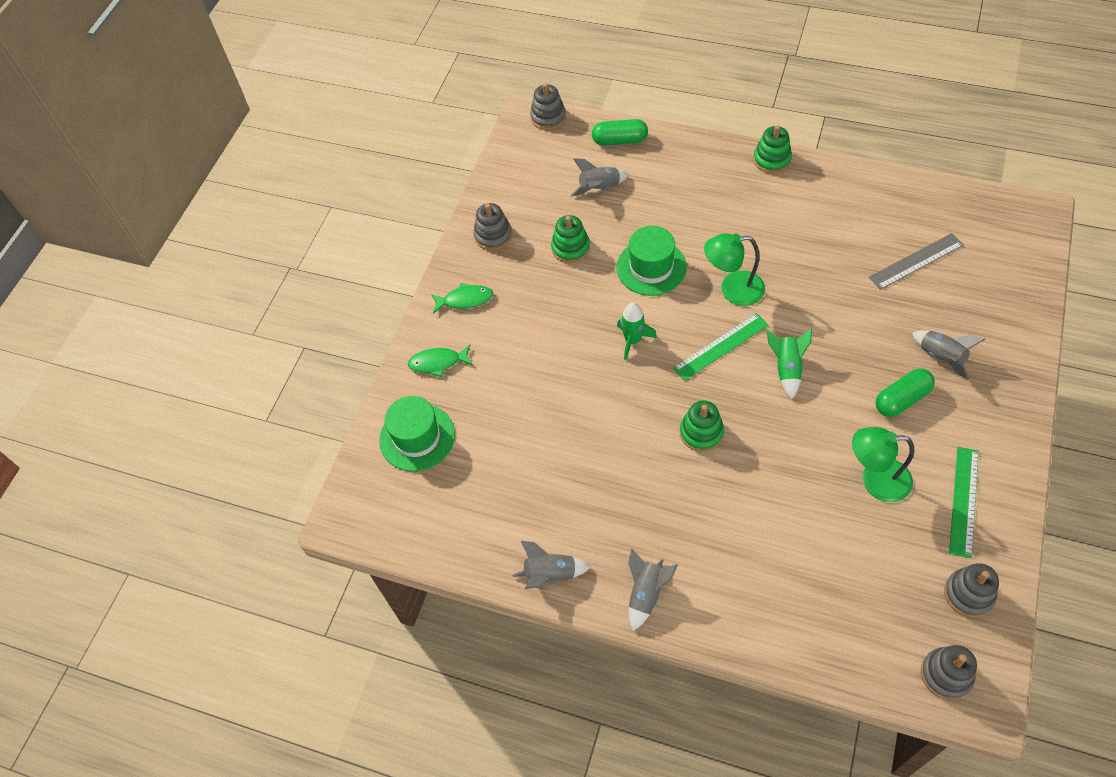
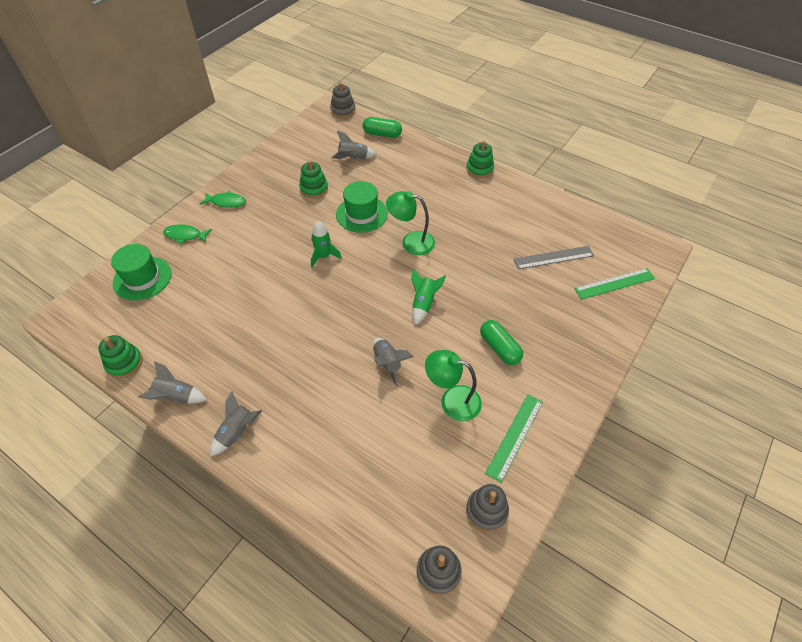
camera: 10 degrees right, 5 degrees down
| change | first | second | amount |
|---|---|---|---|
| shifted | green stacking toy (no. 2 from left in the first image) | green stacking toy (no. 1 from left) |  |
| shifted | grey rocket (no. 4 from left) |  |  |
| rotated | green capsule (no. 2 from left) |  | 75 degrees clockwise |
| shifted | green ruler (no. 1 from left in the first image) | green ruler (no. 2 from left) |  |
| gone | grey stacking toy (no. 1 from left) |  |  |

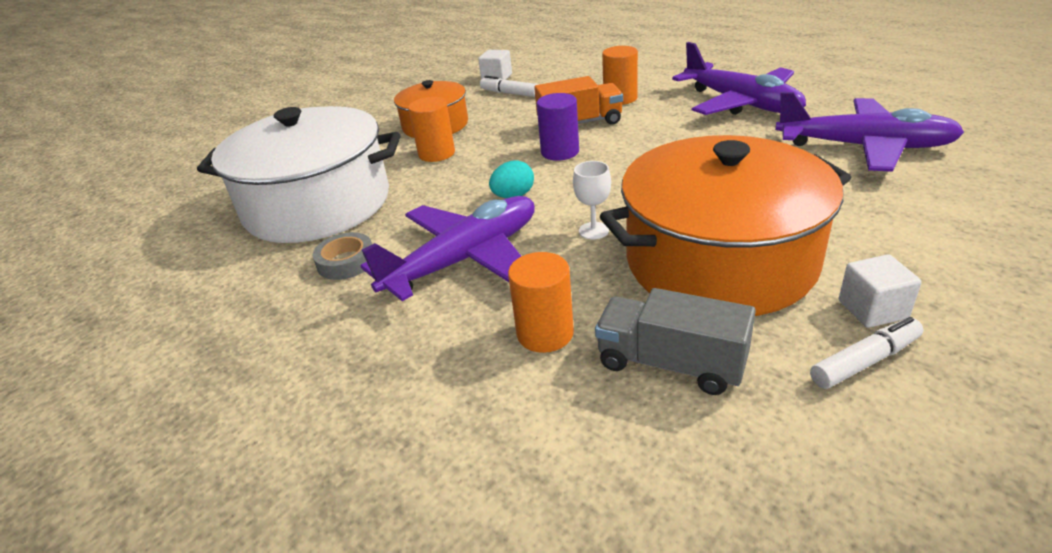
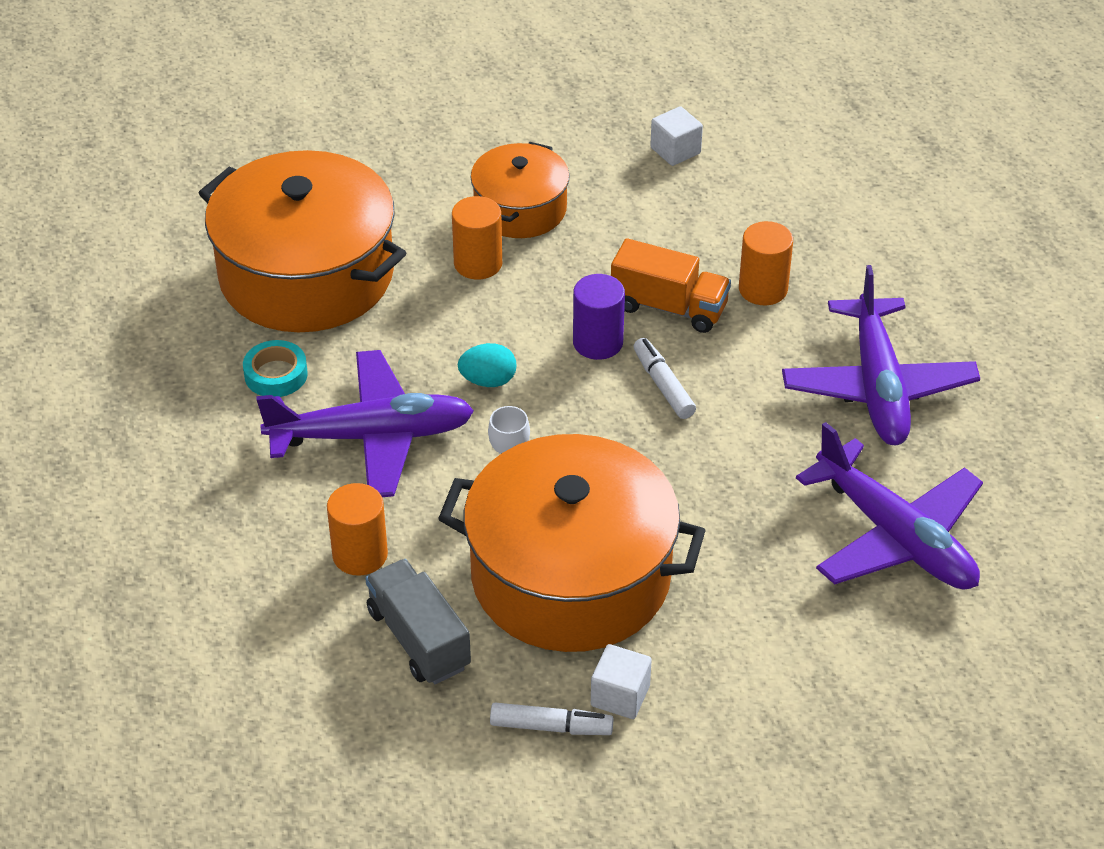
camera: 30 degrees right, 10 degrees up
| change | first | second | amount |
|---|---|---|---|
| repainted | white pot | orange pot (no. 1 from left) |  |
| repainted | grey tape | turquoise tape |  |
| shifted | white marker (no. 1 from left in the first image) | white marker (no. 2 from left) |  |

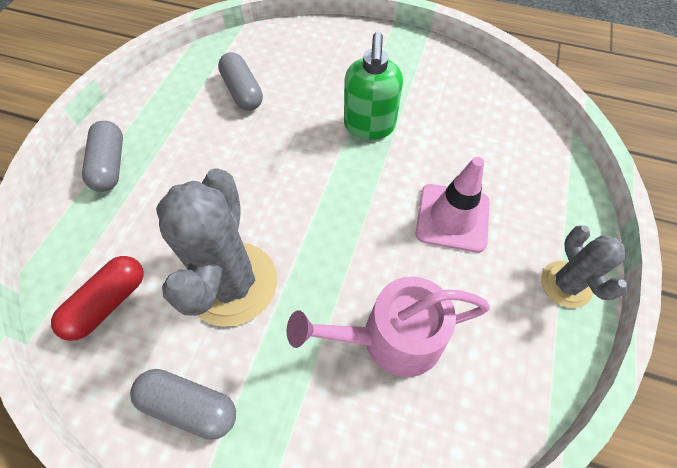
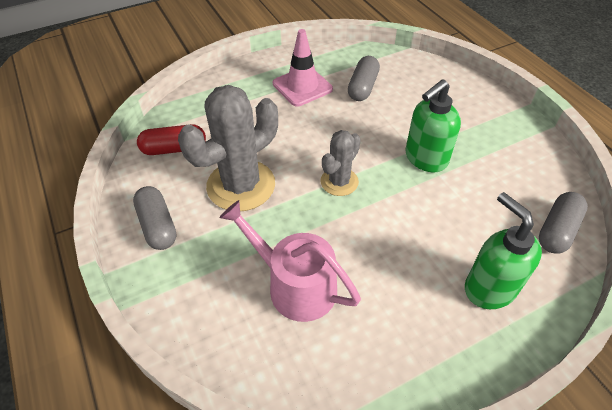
camera: 45 degrees right, 10 degrees down
| change | first | second | amount |
|---|---|---|---|
| shifted | pink traffic cone |  |  |
| shifted | grey cactus (no. 2 from left) |  |  |
| new |  | green soap dispenser (no. 2 from left) |  |
| shifted | grey capsule (no. 1 from left in the first image) | grey capsule (no. 3 from left) |  |

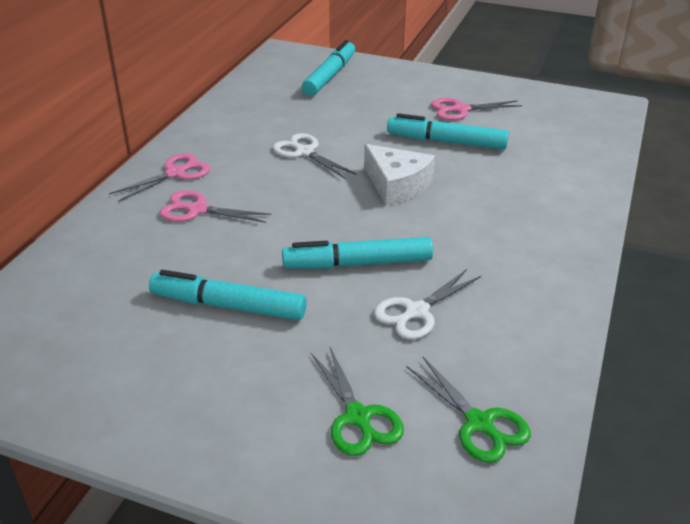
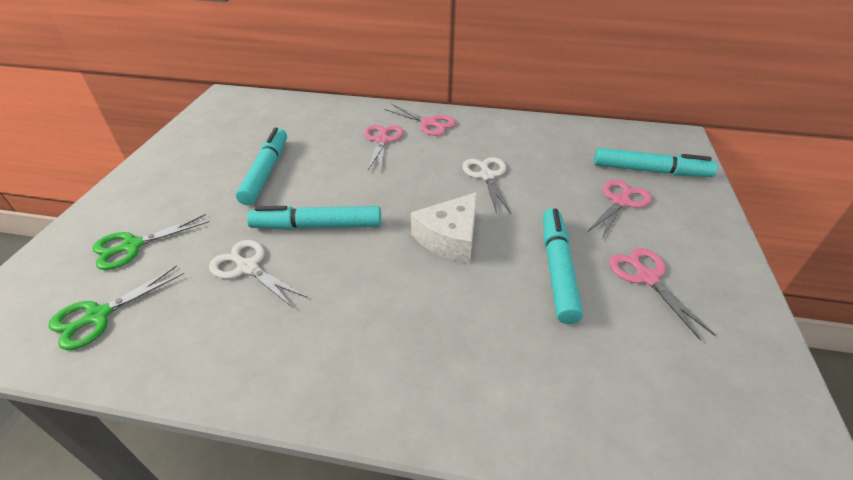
camera: 80 degrees right, 5 degrees up
| change | first | second | amount |
|---|---|---|---|
| rotated | turquoise marker (no. 3 from left in the first image) | turquoise marker (no. 2 from left) | 75 degrees counterclockwise |
| rotated | white scissors (no. 1 from left in the first image) | white scissors (no. 2 from left) | 45 degrees counterclockwise |
| new |  | pink scissors (no. 3 from left) |  |

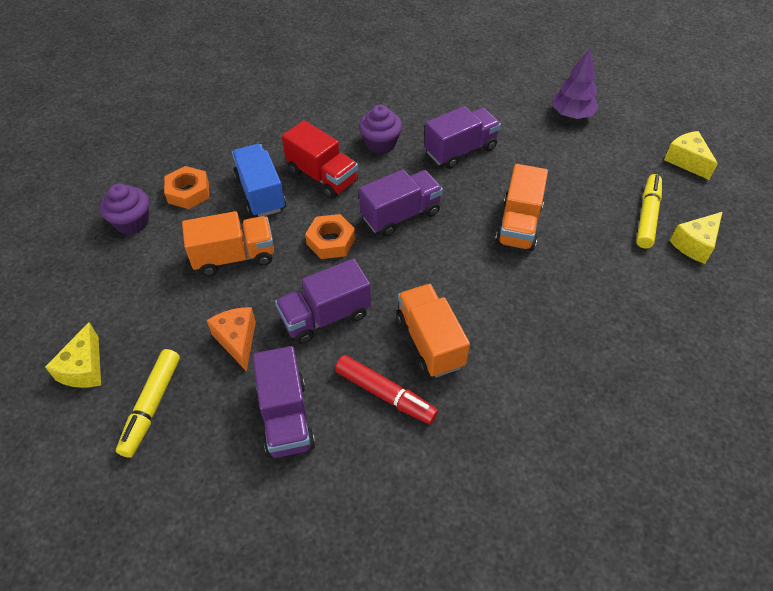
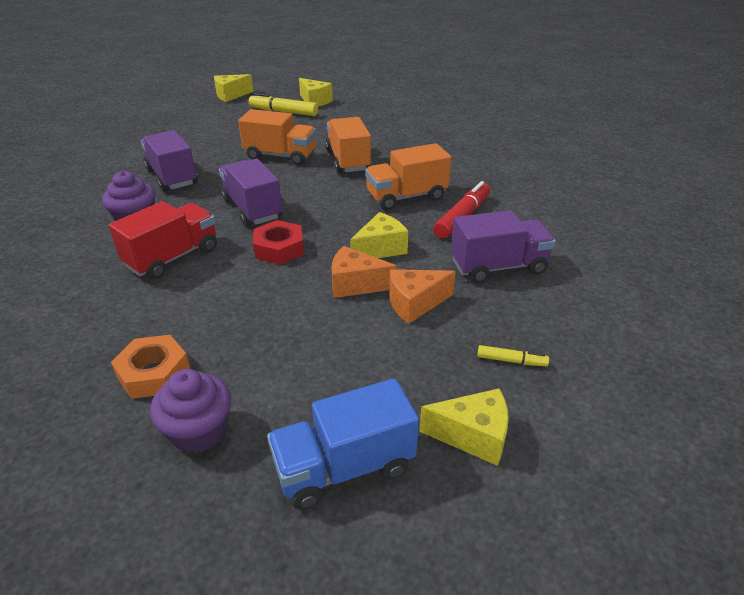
camera: 90 degrees left, 15 degrees down
| change | first | second | amount |
|---|---|---|---|
| repainted | orange nut (no. 2 from left) | red nut |  |
| shifted | blue truck |  |  |
| shifted | orange truck (no. 1 from left in the first image) | orange truck (no. 2 from left) |  |
| new |  | orange cheese (no. 1 from left) |  |
| swapped | purple truck (no. 2 from left) | yellow cheese (no. 3 from left) |  |
| scaled | yellow marker (no. 1 from left in the first image) | yellow marker (no. 2 from left) | x0.51 |
| gone | purple tree |  |  |

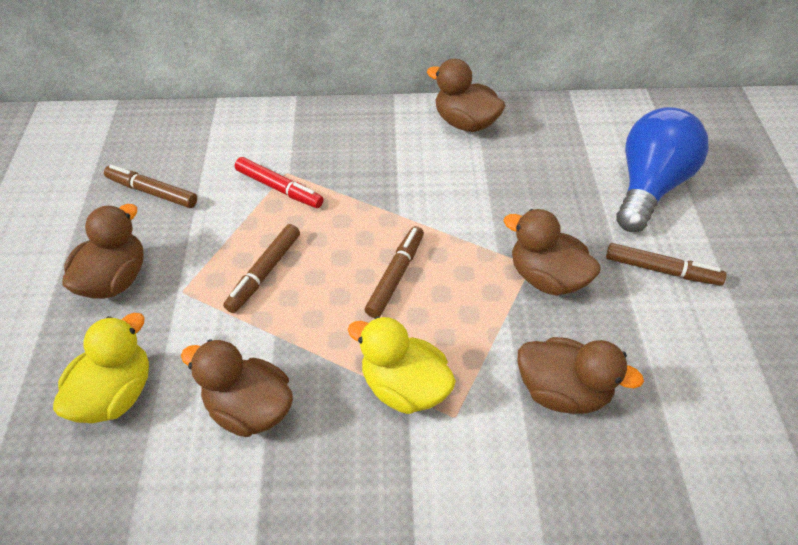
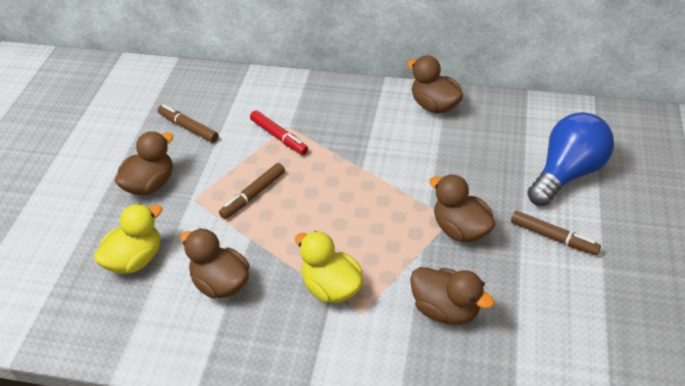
camera: 15 degrees right, 5 degrees down
| change | first | second | amount |
|---|---|---|---|
| gone | brown marker (no. 3 from left) |  |  |

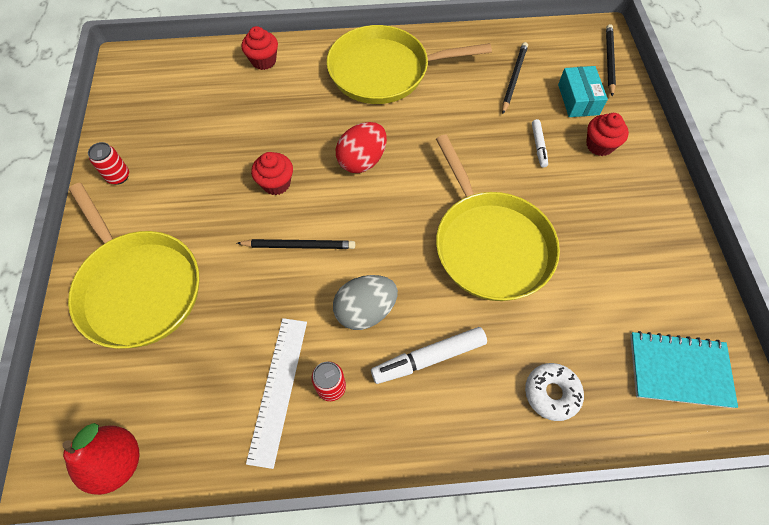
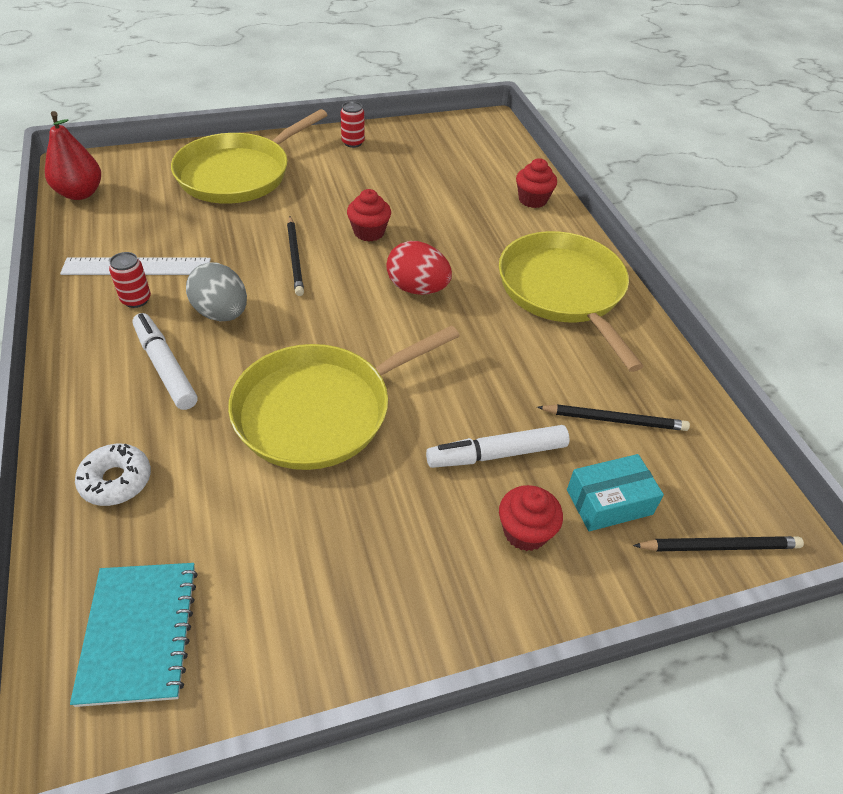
camera: 75 degrees right, 15 degrees down
| change | first | second | amount |
|---|---|---|---|
| scaled | white marker (no. 2 from left) |  | x1.77 |

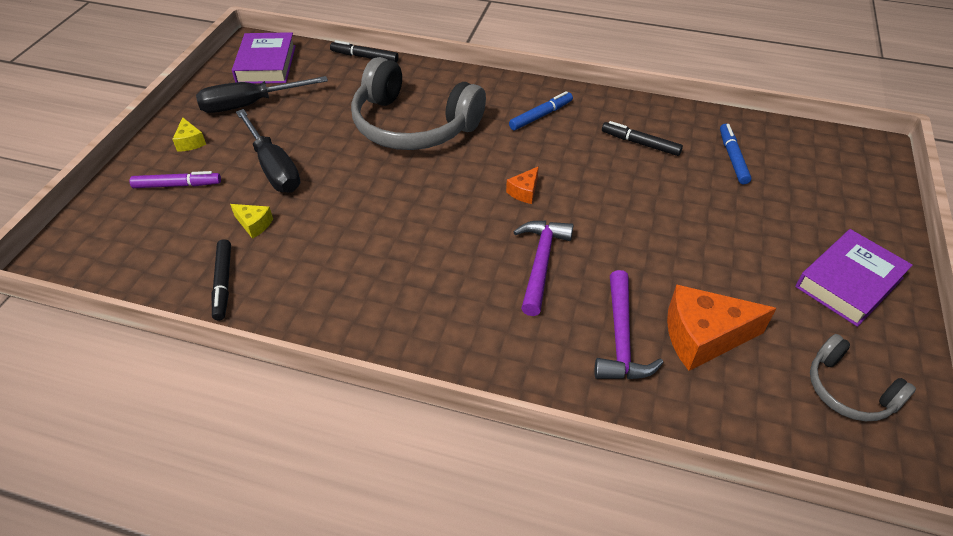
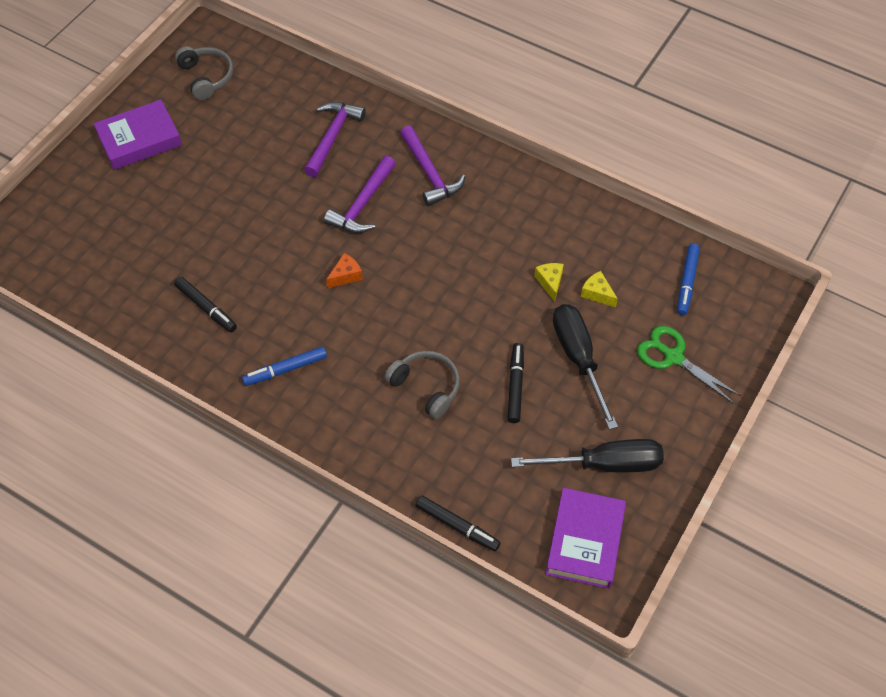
camera: 165 degrees left, 10 degrees up
| change | first | second | amount |
|---|---|---|---|
| scaled | grey headphones (no. 1 from left in the first image) | grey headphones (no. 2 from left) | x0.51 |
| new |  | purple hammer (no. 3 from left) |  |
| shifted | black marker (no. 1 from left in the first image) | black marker (no. 3 from left) |  |
| shifted | yellow cheese (no. 1 from left) |  |  |
| swapped | purple marker | green scissors |  |
| shifted | blue marker (no. 2 from left) |  |  |
| gone | orange cheese (no. 2 from left) |  |  |

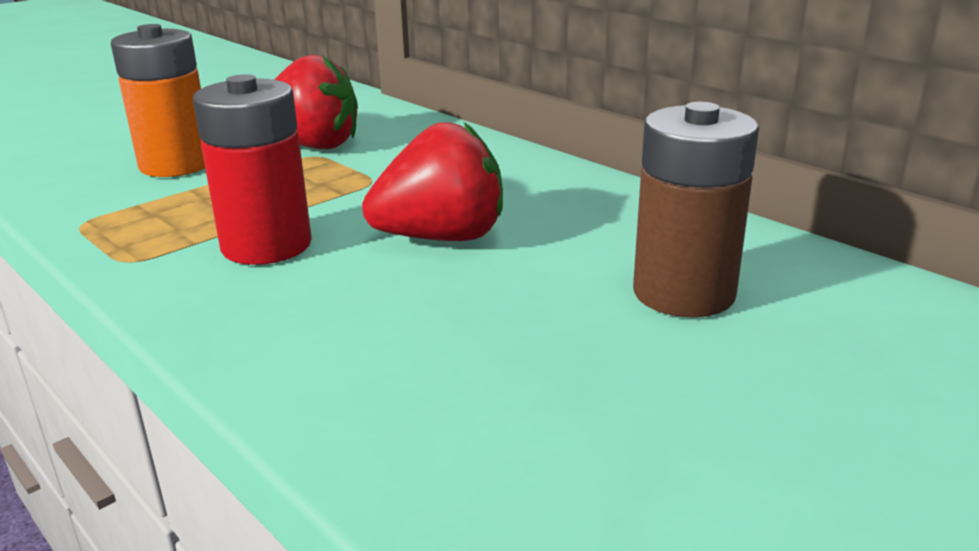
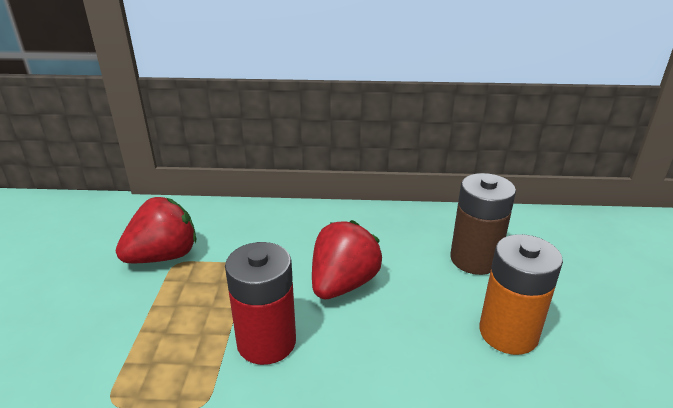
camera: 45 degrees left, 5 degrees up
| change | first | second | amount |
|---|---|---|---|
| shifted | orange battery |  |  |

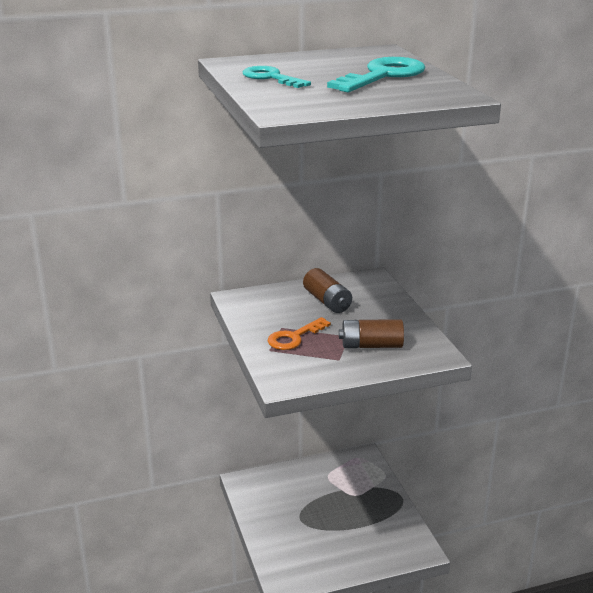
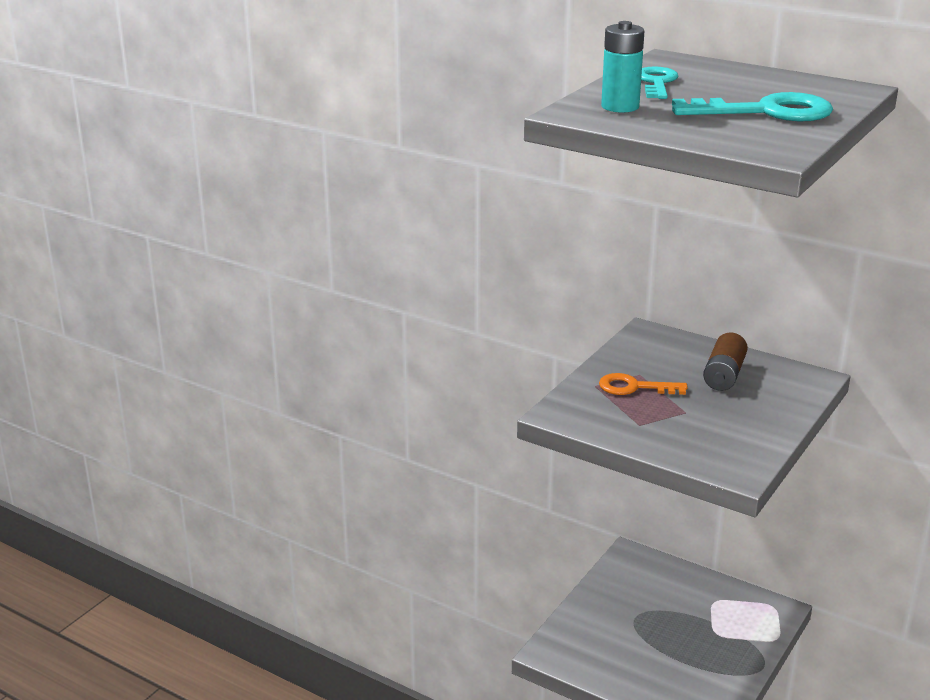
camera: 50 degrees right, 0 degrees up
| change | first | second | amount |
|---|---|---|---|
| new |  | turquoise battery |  |
| gone | brown battery (no. 2 from left) |  |  |

